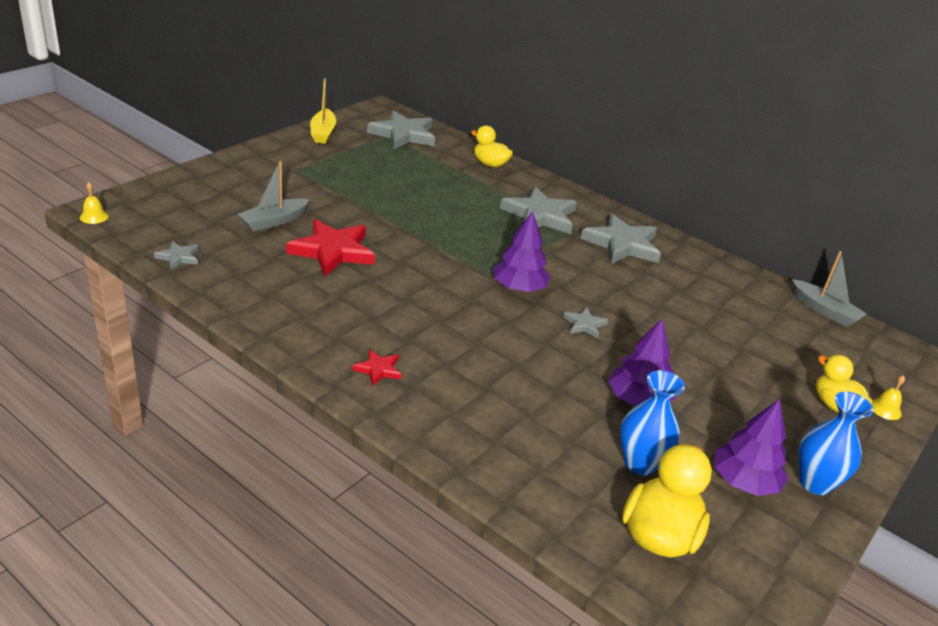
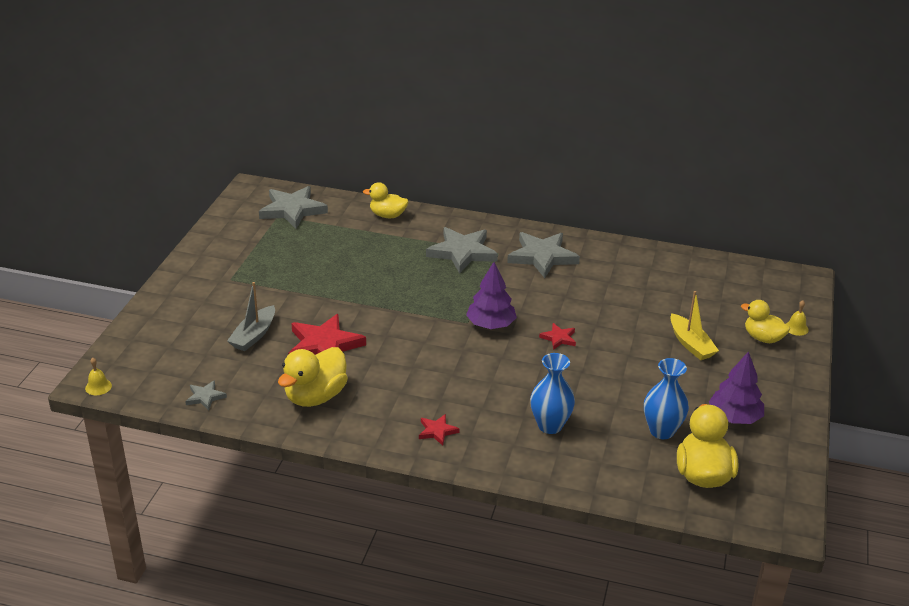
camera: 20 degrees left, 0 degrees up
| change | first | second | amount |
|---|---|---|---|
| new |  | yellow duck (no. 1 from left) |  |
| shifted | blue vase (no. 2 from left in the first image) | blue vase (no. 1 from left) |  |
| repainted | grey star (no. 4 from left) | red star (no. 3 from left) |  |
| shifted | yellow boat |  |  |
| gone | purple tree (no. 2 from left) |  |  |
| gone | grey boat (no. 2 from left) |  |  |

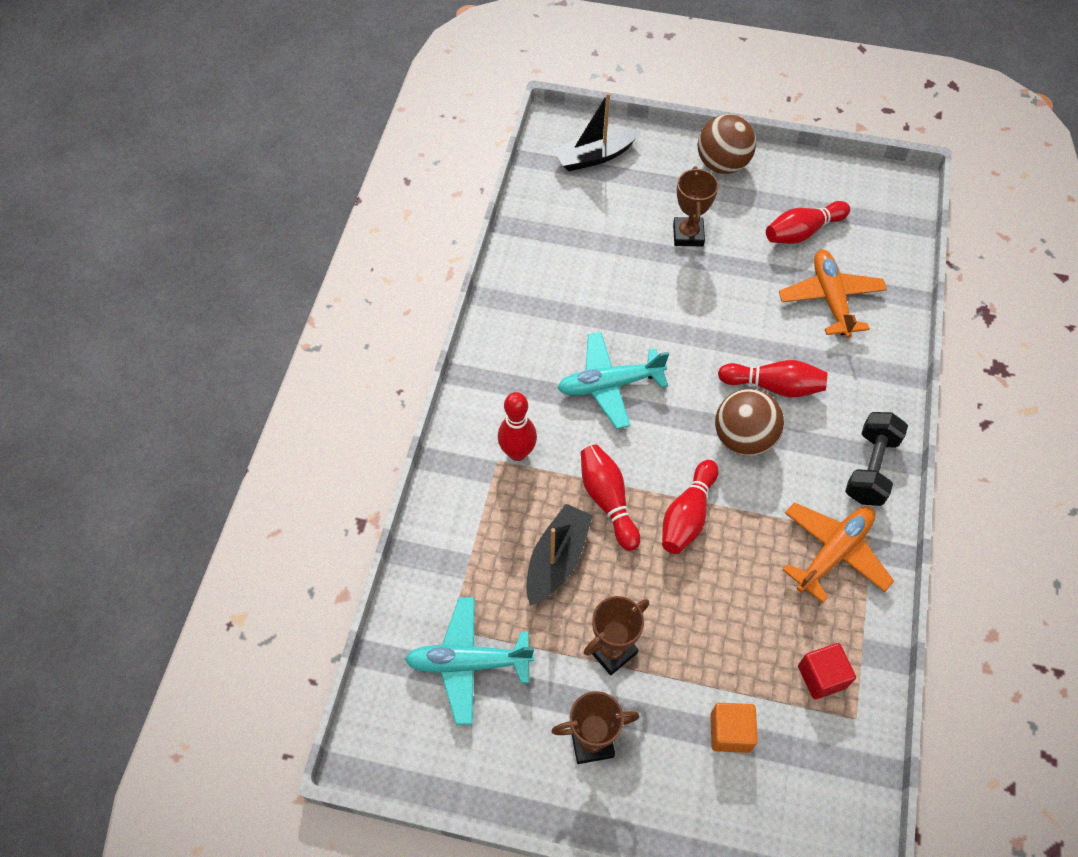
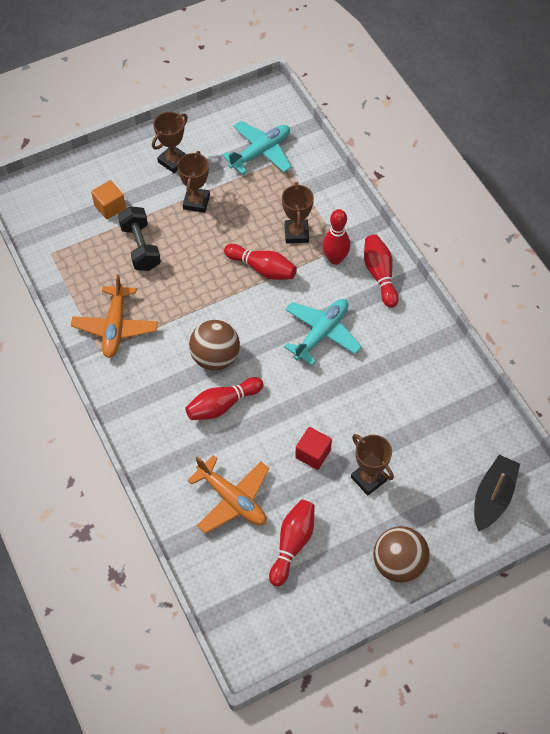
camera: 140 degrees right, 0 degrees up
| change | first | second | amount |
|---|---|---|---|
| shifted | black dumbbell |  |  |
| new |  | brown trophy (no. 3 from left) |  |
| shifted | red cube |  |  |
| shifted | red bowling pin (no. 3 from left in the first image) | red bowling pin (no. 5 from left) |  |
| gone | black boat (no. 1 from left) |  |  |

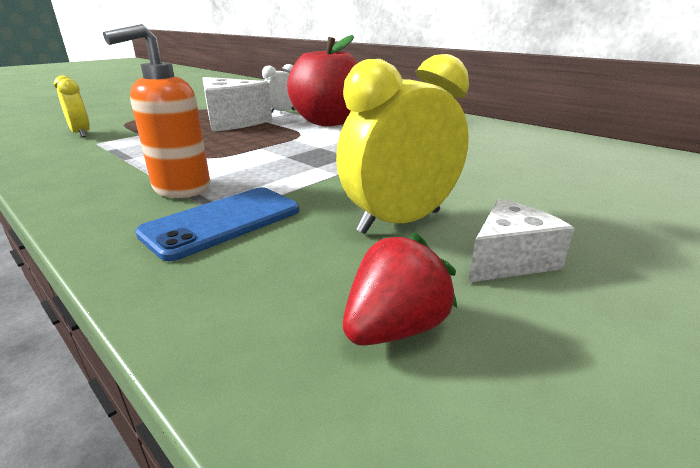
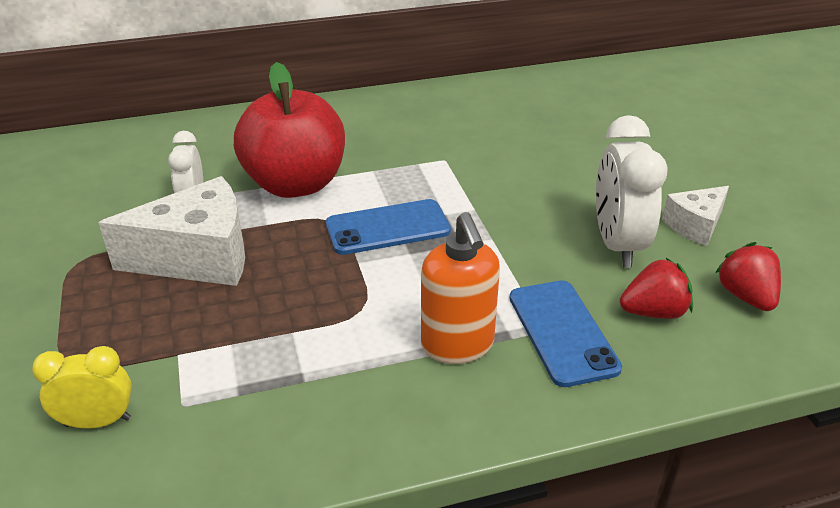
camera: 60 degrees left, 10 degrees up
| change | first | second | amount |
|---|---|---|---|
| new |  | blue phone (no. 1 from left) |  |
| repainted | yellow clock (no. 2 from left) | white clock (no. 2 from left) |  |
| new |  | red strawberry (no. 1 from left) |  |
| rotated | white cheese (no. 2 from left) |  | 120 degrees counterclockwise |

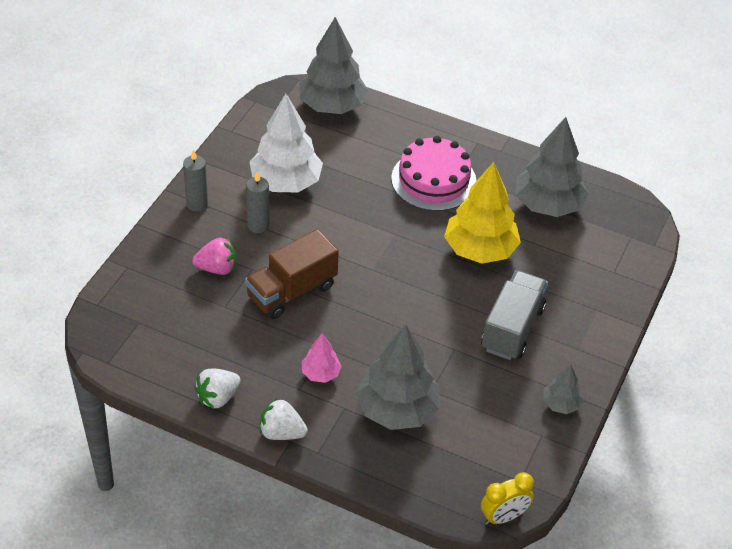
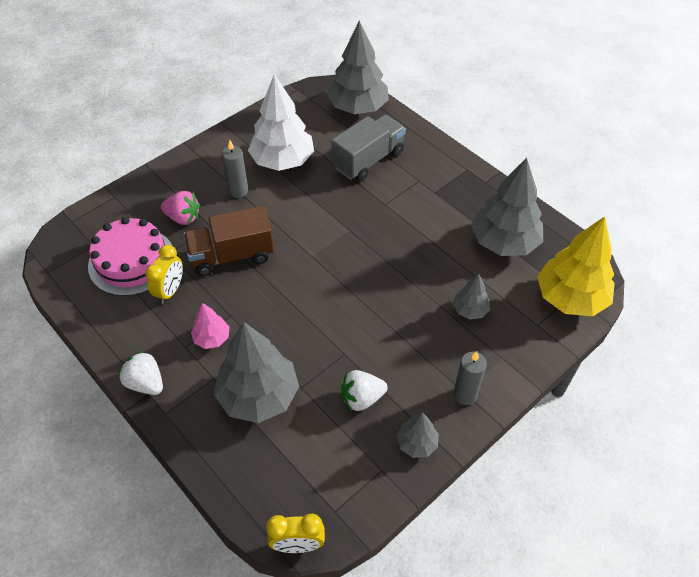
camera: 25 degrees right, 5 degrees up
| change | first | second | amount |
|---|---|---|---|
| shifted | pink cake |  |  |
| new |  | yellow clock (no. 1 from left) |  |
| shifted | grey truck |  |  |
| shifted | white strawberry (no. 1 from left in the first image) | white strawberry (no. 2 from left) |  |
| new |  | grey tree (no. 4 from left) |  |
| shifted | grey candle (no. 1 from left in the first image) | grey candle (no. 2 from left) |  |
| shifted | yellow tree |  |  |

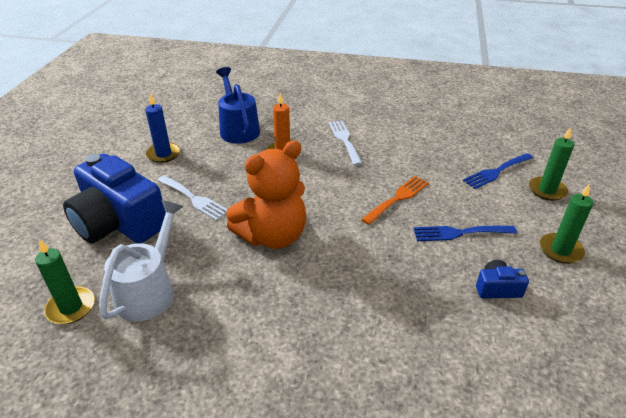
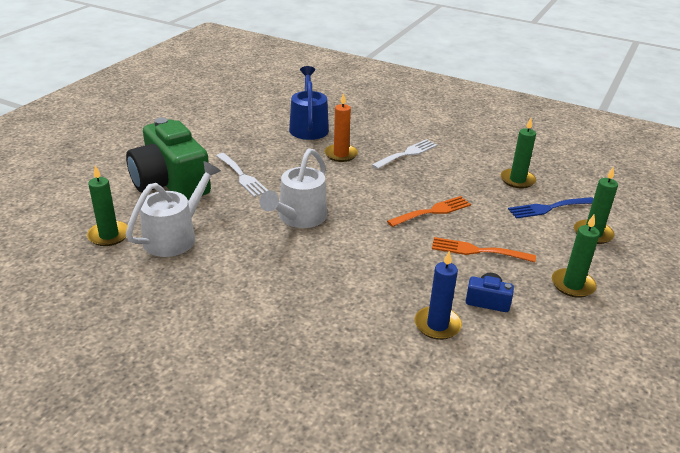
camera: 15 degrees right, 5 degrees down
| change | first | second | amount |
|---|---|---|---|
| repainted | blue camera (no. 1 from left) | green camera |  |
| swapped | orange teddy bear | white watering can (no. 2 from left) |  |
| rotated | white fork (no. 2 from left) |  | 45 degrees clockwise |
| shifted | blue candle |  |  |
| repainted | blue fork (no. 1 from left) | orange fork (no. 2 from left) |  |
| new |  | green candle (no. 2 from left) |  |

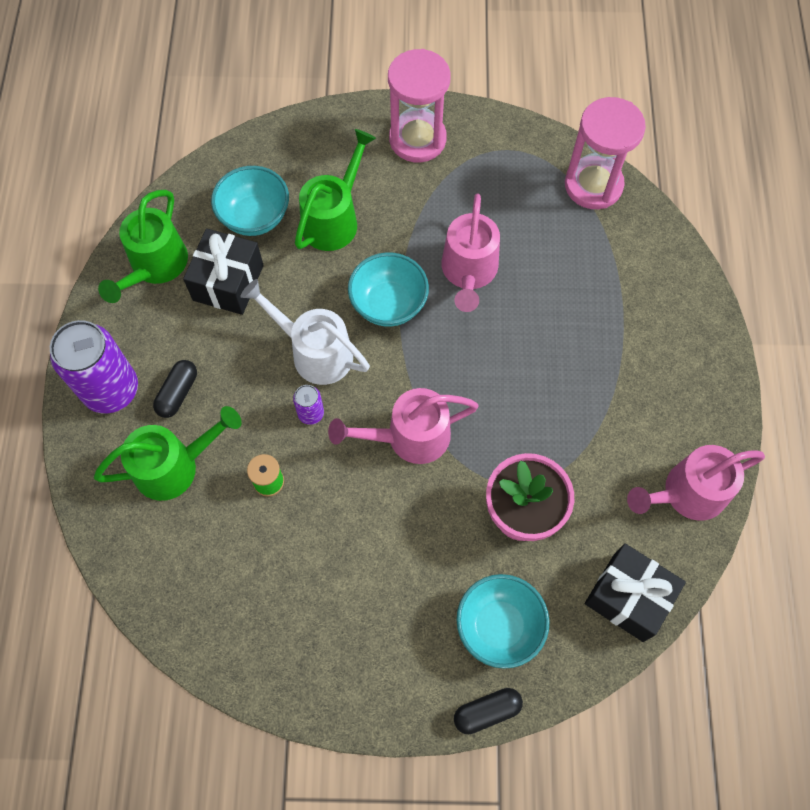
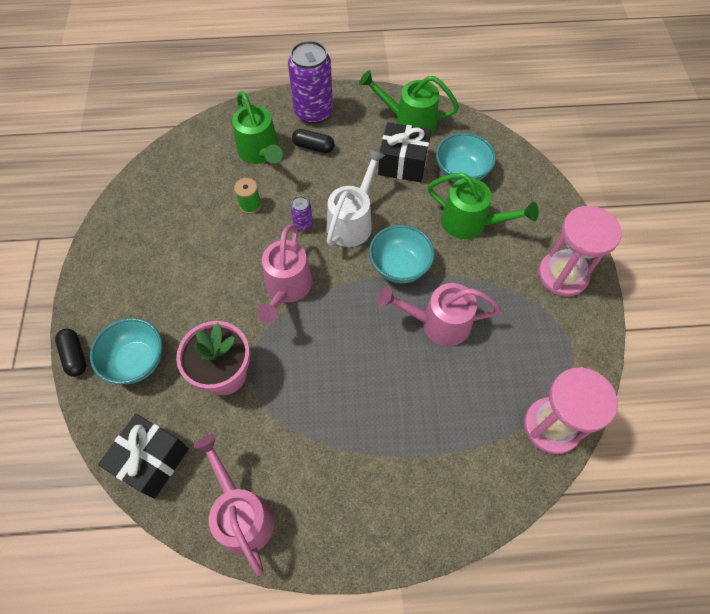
camera: 85 degrees right, 5 degrees down
| change | first | second | amount |
|---|---|---|---|
| rotated | pink watering can (no. 1 from left in the first image) | pink watering can (no. 2 from left) | 150 degrees counterclockwise |

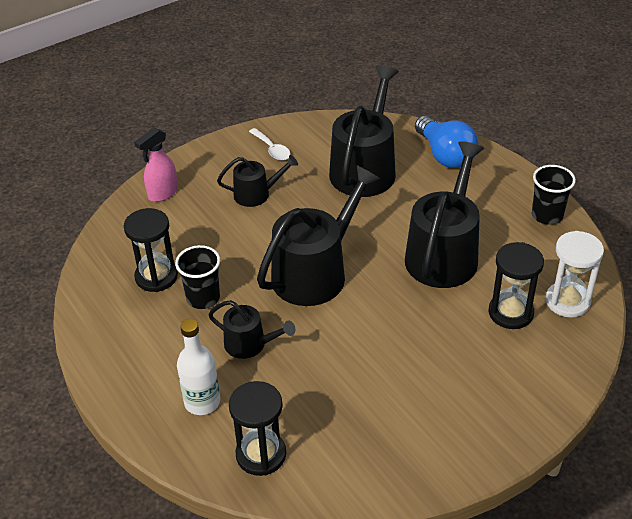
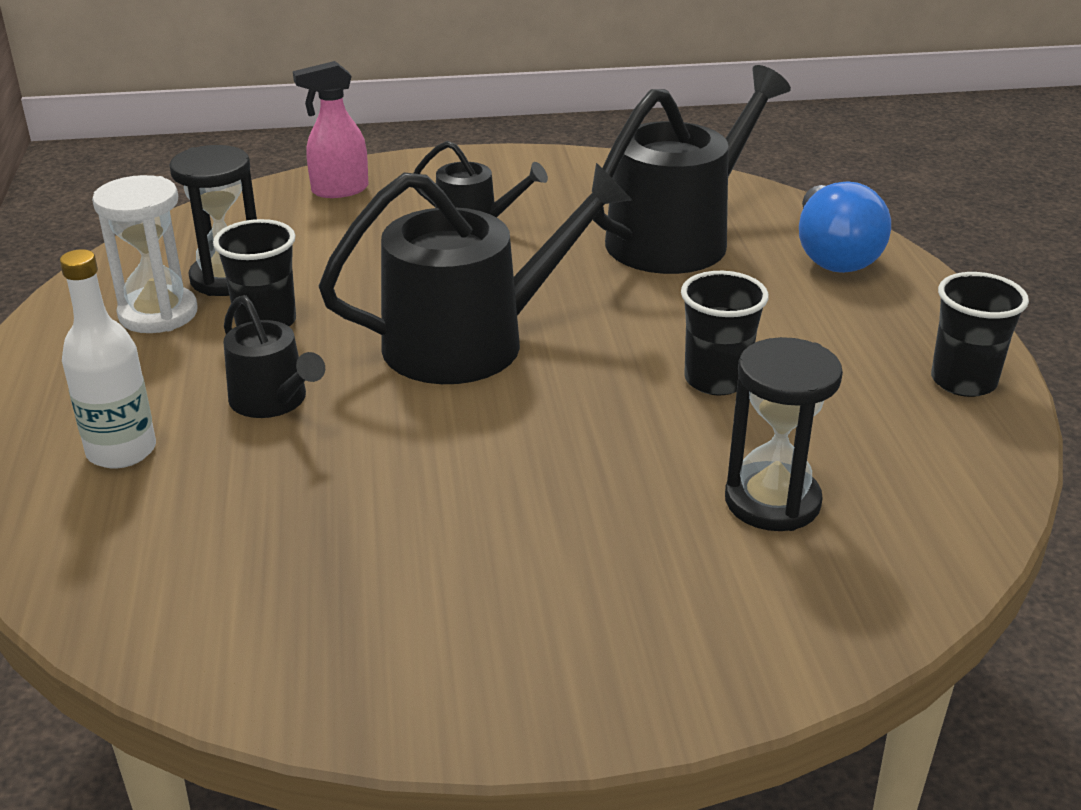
camera: 25 degrees right, 10 degrees down
| change | first | second | amount |
|---|---|---|---|
| shifted | white hourglass |  |  |
| swapped | black watering can (no. 5 from left) | black cup (no. 2 from left) |  |
| gone | black hourglass (no. 2 from left) |  |  |
| gone | white spoon |  |  |

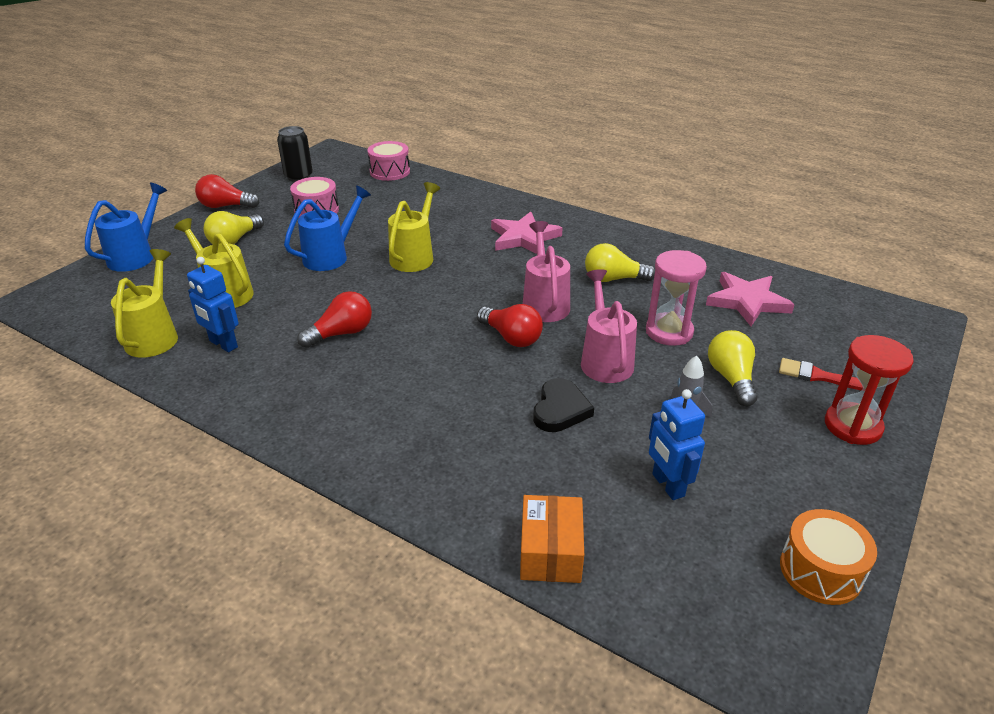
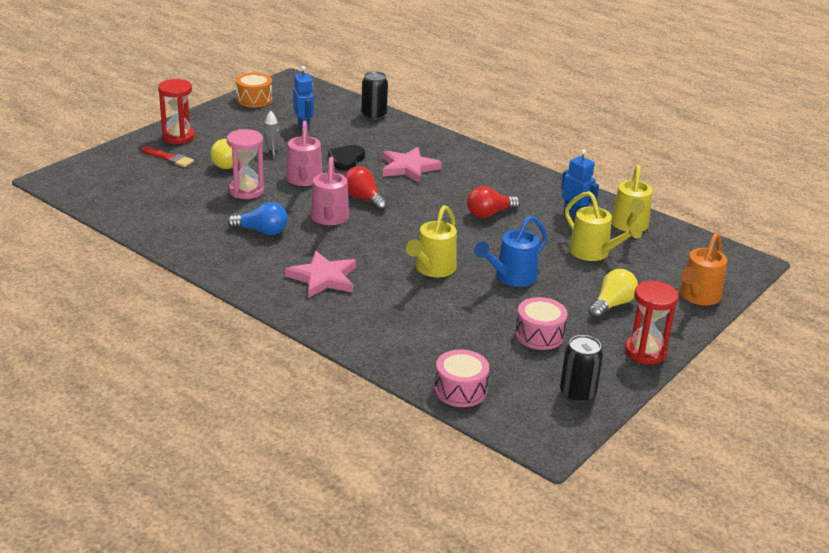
camera: 175 degrees left, 5 degrees down
| change | first | second | amount |
|---|---|---|---|
| repainted | yellow light bulb (no. 2 from left) | blue light bulb |  |
| swapped | orange box | black can (no. 1 from left) |  |
| shifted | pink star (no. 2 from left) |  |  |
| swapped | red light bulb (no. 1 from left) | red hourglass (no. 2 from left) |  |
| repainted | blue watering can (no. 1 from left) | orange watering can |  |

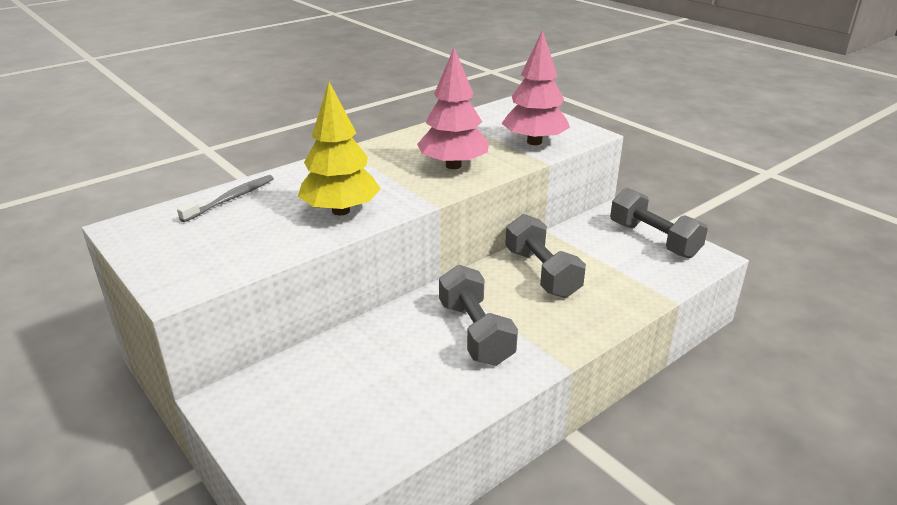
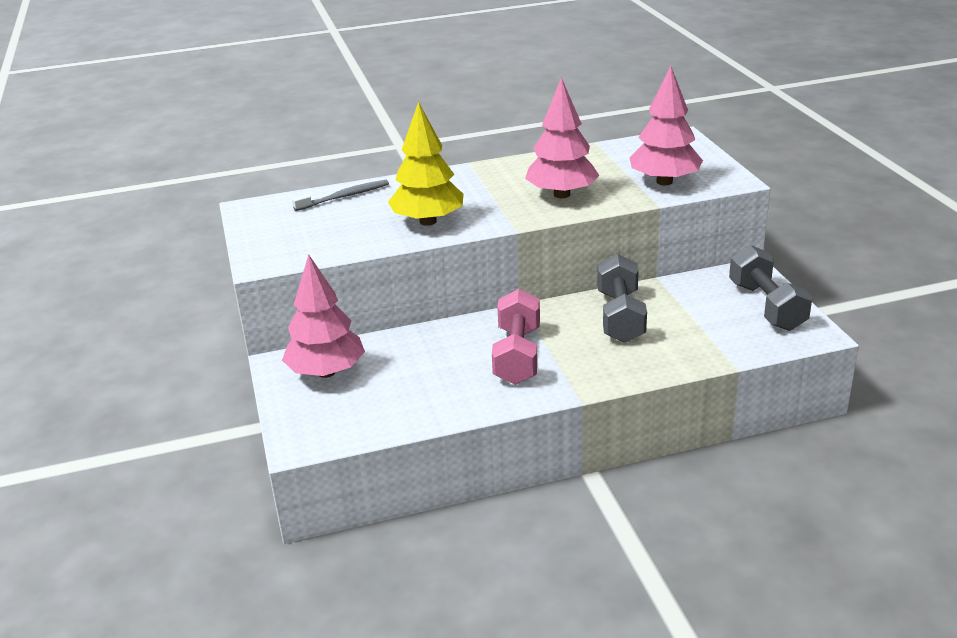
camera: 25 degrees right, 0 degrees up
| change | first | second | amount |
|---|---|---|---|
| new |  | pink tree (no. 1 from left) |  |
| repainted | grey dumbbell (no. 1 from left) | pink dumbbell |  |

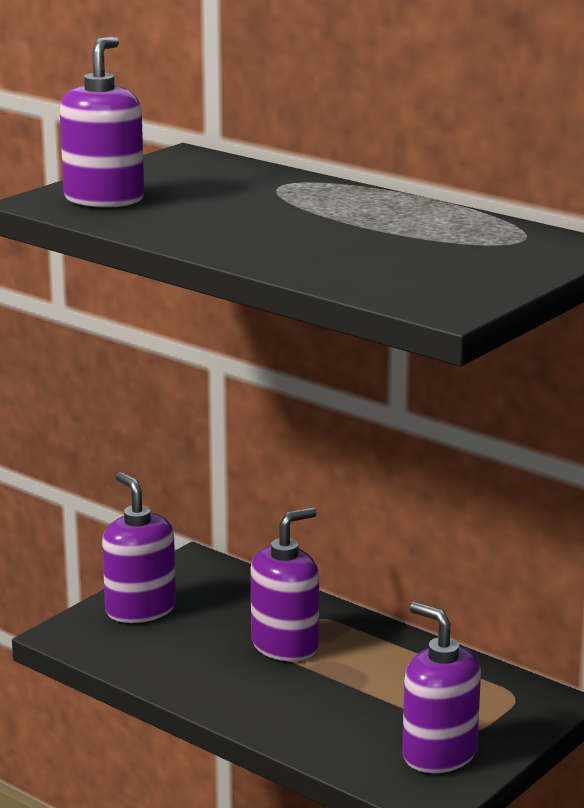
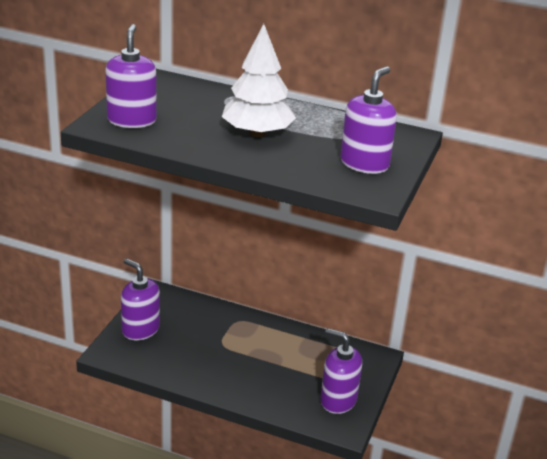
camera: 20 degrees left, 10 degrees up
| change | first | second | amount |
|---|---|---|---|
| new |  | white tree |  |
| shifted | purple soap dispenser (no. 3 from left in the first image) | purple soap dispenser (no. 4 from left) |  |

